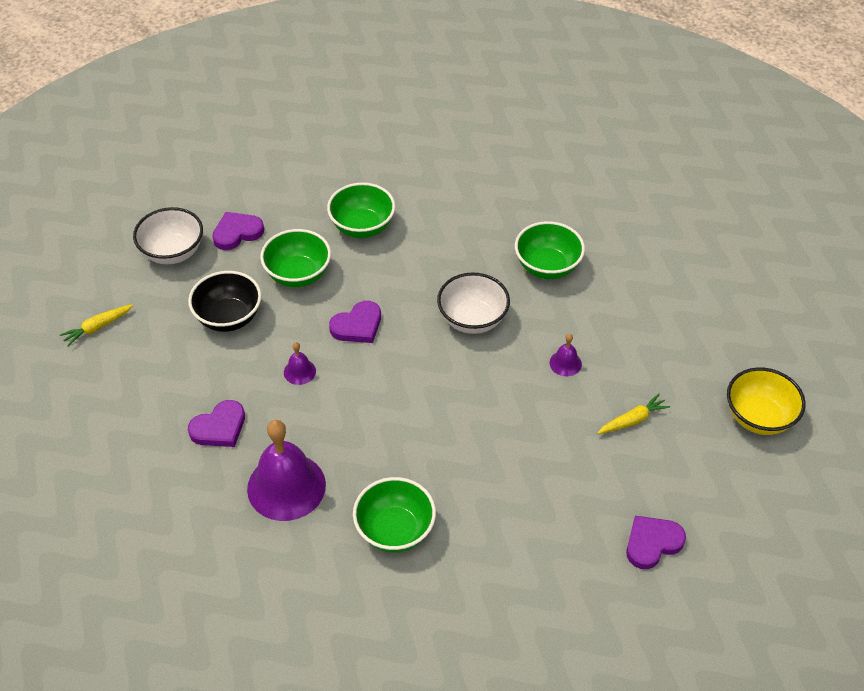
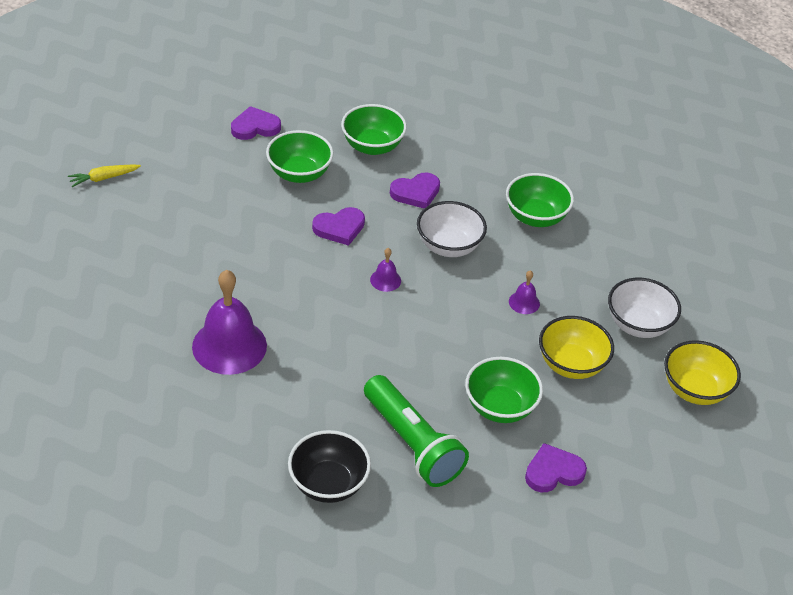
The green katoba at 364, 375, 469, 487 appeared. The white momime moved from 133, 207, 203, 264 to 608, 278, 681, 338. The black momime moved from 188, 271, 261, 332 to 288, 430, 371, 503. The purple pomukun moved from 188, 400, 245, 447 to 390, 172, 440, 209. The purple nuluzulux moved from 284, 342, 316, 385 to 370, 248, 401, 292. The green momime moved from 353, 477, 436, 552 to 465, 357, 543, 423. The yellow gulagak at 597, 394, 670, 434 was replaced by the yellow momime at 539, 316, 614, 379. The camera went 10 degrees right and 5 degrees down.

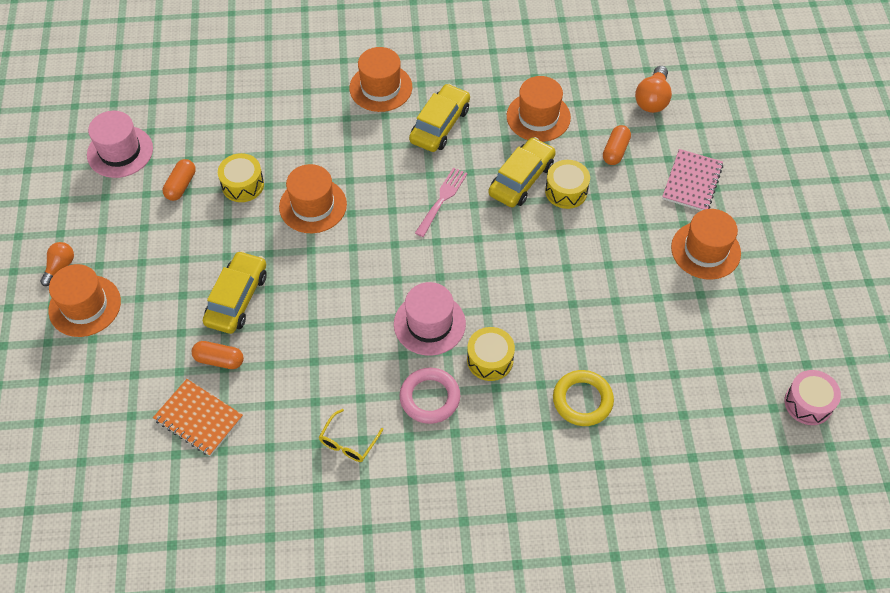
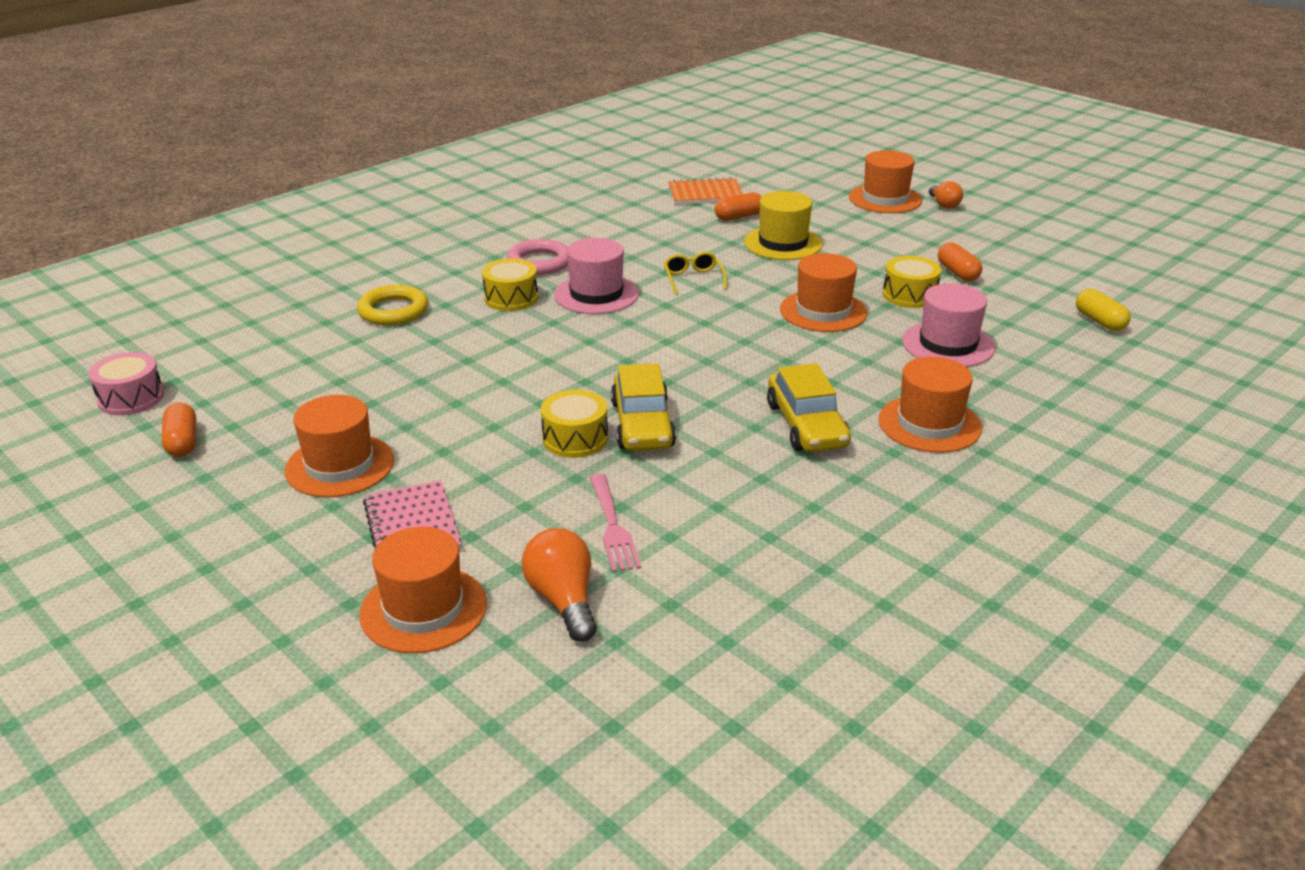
The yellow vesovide at 1076, 289, 1131, 331 appeared. The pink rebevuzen moved from 87, 111, 153, 178 to 902, 284, 995, 367. The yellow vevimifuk moved from 319, 409, 383, 462 to 664, 251, 727, 295. The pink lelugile moved from 415, 167, 468, 237 to 590, 473, 641, 572. The orange rebevuzen moved from 507, 76, 571, 142 to 359, 527, 487, 653. The orange vesovide moved from 603, 125, 631, 165 to 162, 403, 196, 457. The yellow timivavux at 203, 251, 267, 334 was replaced by the yellow rebevuzen at 744, 191, 823, 260. The camera went 140 degrees right and 25 degrees down.

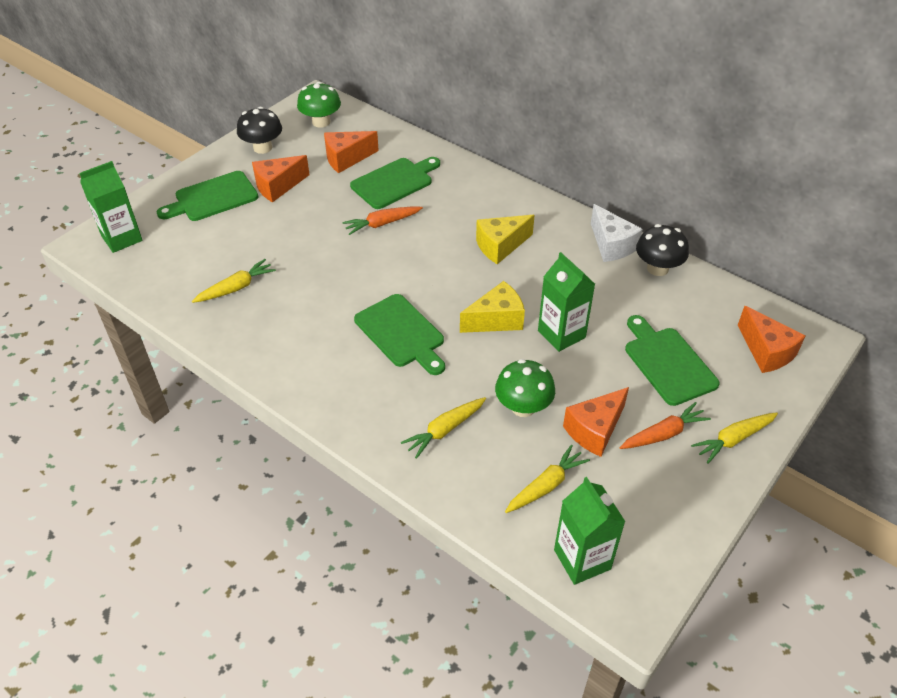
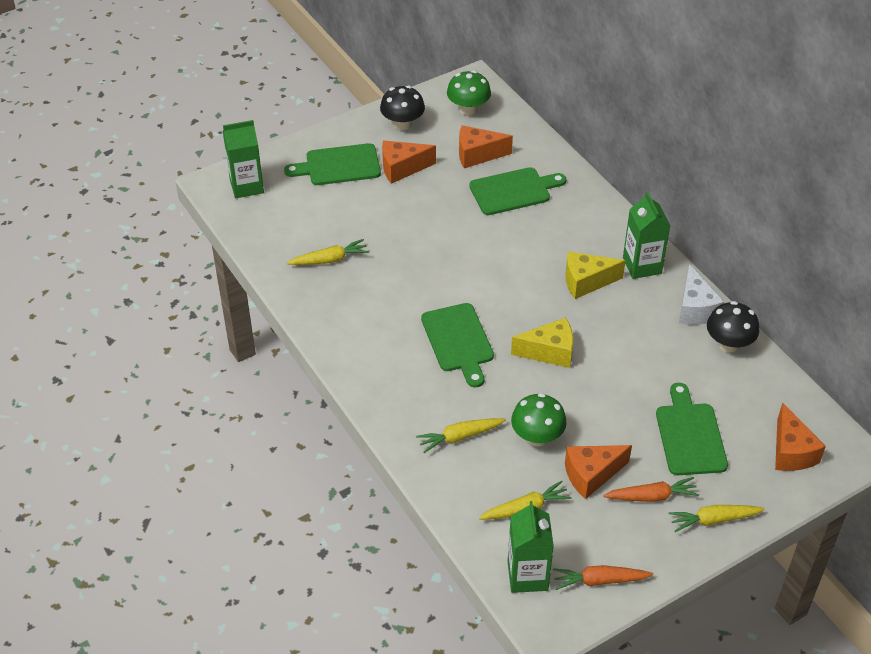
The orange gulagak moved from 343, 206, 423, 235 to 553, 565, 653, 590. The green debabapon moved from 538, 252, 595, 352 to 623, 192, 670, 279. The camera went 20 degrees right and 0 degrees up.

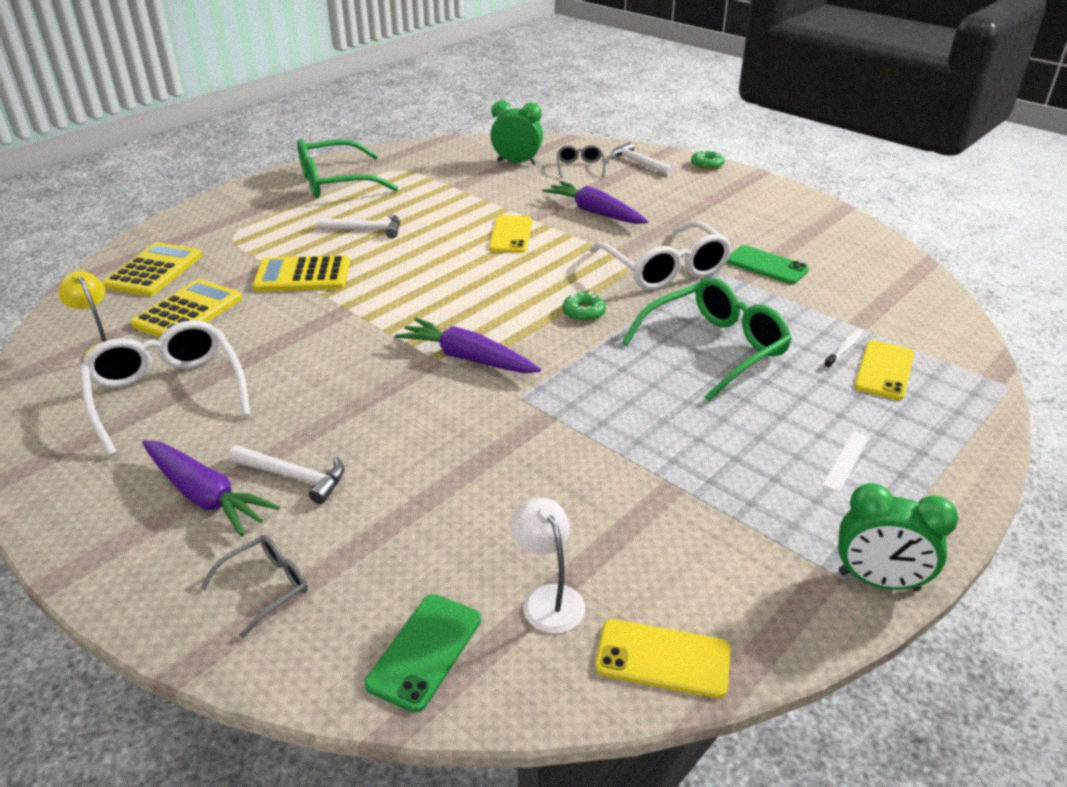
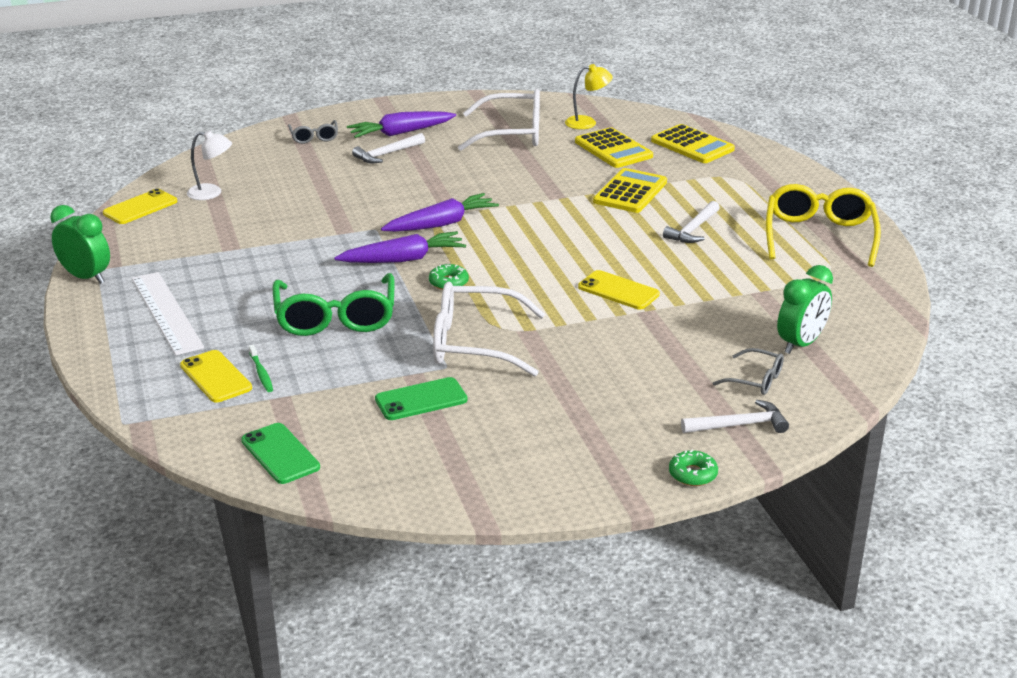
The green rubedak moved from 365, 594, 481, 713 to 241, 423, 320, 484. The purple gulagak moved from 543, 181, 648, 224 to 334, 231, 466, 263. The green vevimifuk at 297, 139, 398, 198 became the yellow vevimifuk at 766, 184, 881, 267. The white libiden at 824, 329, 862, 369 became the green libiden at 249, 345, 273, 392. The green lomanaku at 838, 483, 958, 591 turned 75 degrees clockwise. The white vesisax at 822, 431, 870, 492 changed to 2.17 times the size. The camera went 120 degrees right and 5 degrees down.

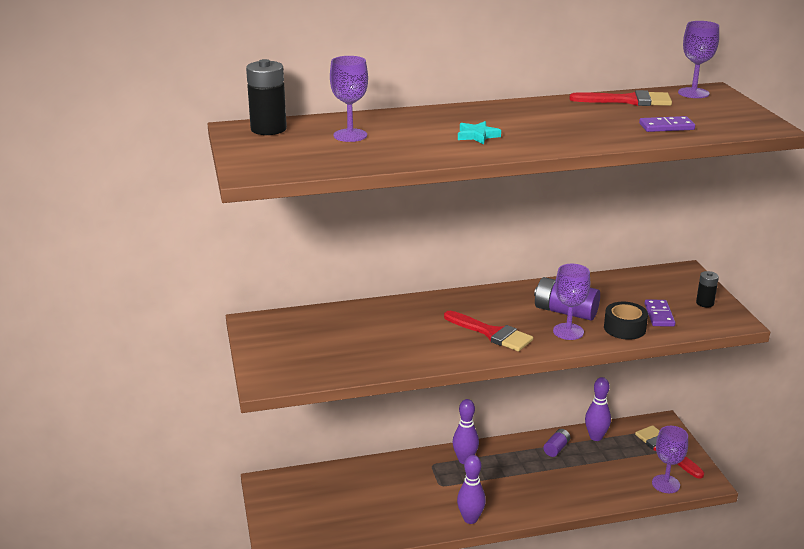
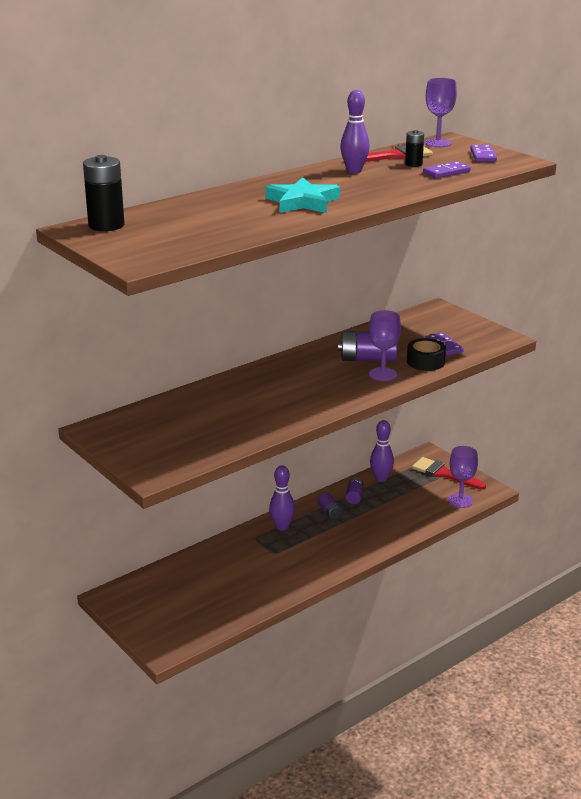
The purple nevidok at 330, 56, 368, 142 disappeared. The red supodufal at 444, 311, 533, 351 disappeared. The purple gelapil at 318, 493, 343, 520 appeared. The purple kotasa at 470, 145, 497, 162 appeared. The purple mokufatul moved from 457, 455, 486, 524 to 340, 90, 370, 173. The black gelapil moved from 696, 271, 719, 308 to 405, 130, 424, 167. The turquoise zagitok at 458, 121, 501, 144 changed to 1.79 times the size. The camera went 25 degrees left and 0 degrees up.

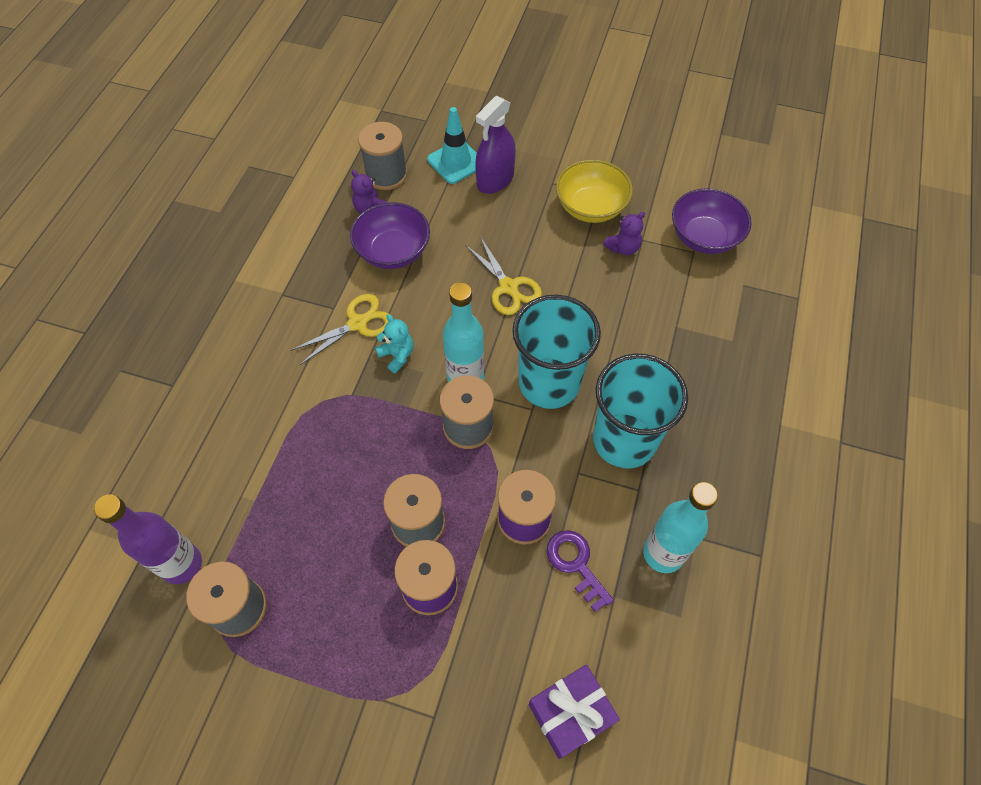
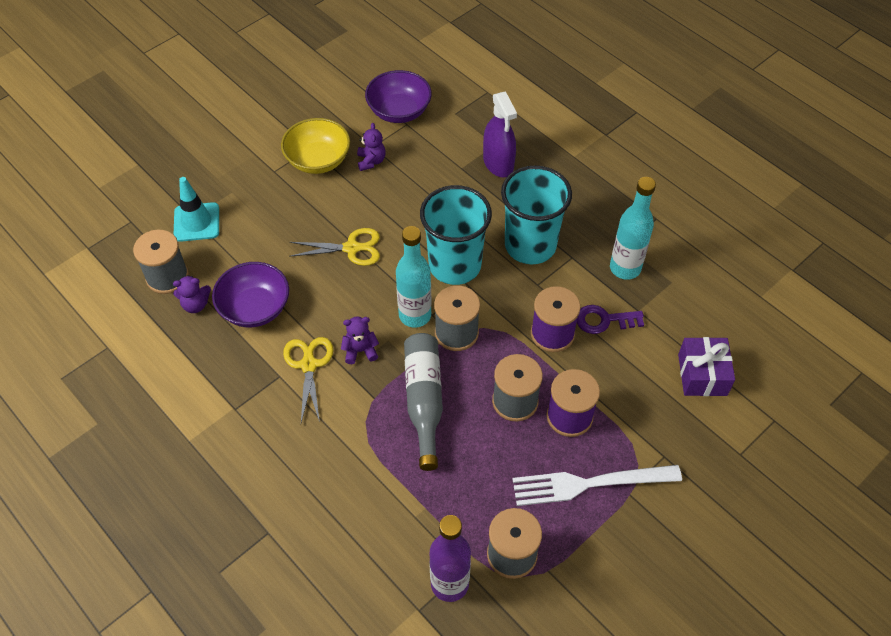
The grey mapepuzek at 404, 333, 443, 471 appeared. The white lelugile at 512, 465, 682, 506 appeared. The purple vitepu moved from 475, 96, 516, 194 to 483, 91, 517, 177. The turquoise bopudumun at 375, 314, 414, 373 became the purple bopudumun at 341, 317, 379, 364. The camera went 60 degrees left and 5 degrees down.

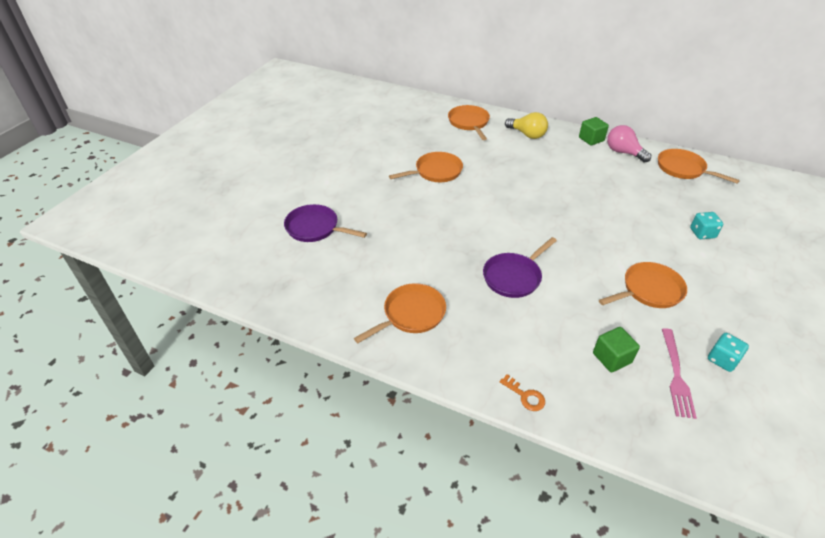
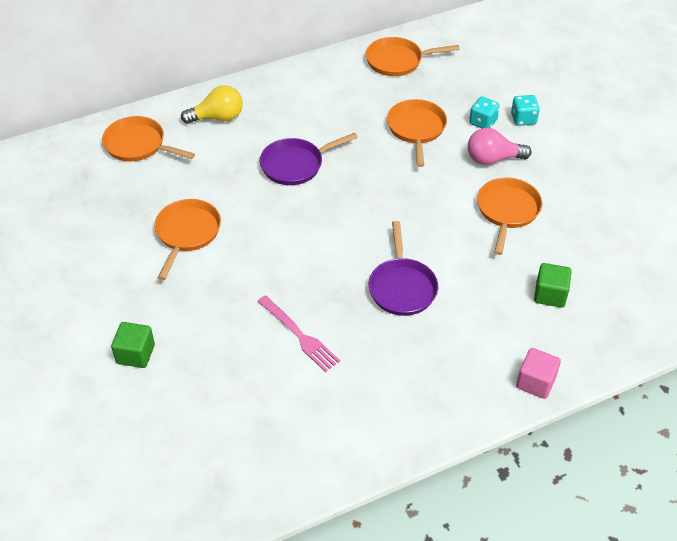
The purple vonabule moved from 284, 204, 367, 242 to 260, 133, 358, 185. The orange vonabule moved from 354, 283, 446, 343 to 387, 99, 447, 167. The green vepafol moved from 579, 117, 609, 145 to 111, 322, 155, 368. The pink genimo moved from 607, 125, 651, 163 to 468, 128, 532, 165. The pink lelugile moved from 662, 328, 697, 419 to 257, 295, 340, 372. The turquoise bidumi moved from 708, 333, 749, 372 to 511, 95, 540, 126. The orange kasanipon at 500, 374, 545, 411 was replaced by the pink vepafol at 516, 348, 561, 399. The camera went 50 degrees left and 5 degrees up.

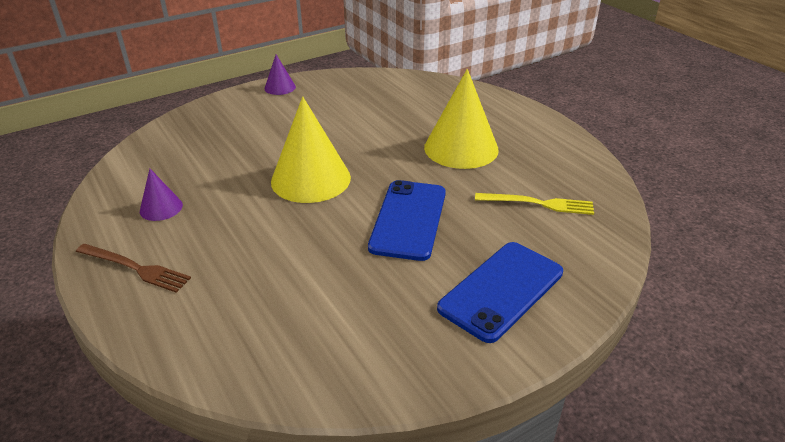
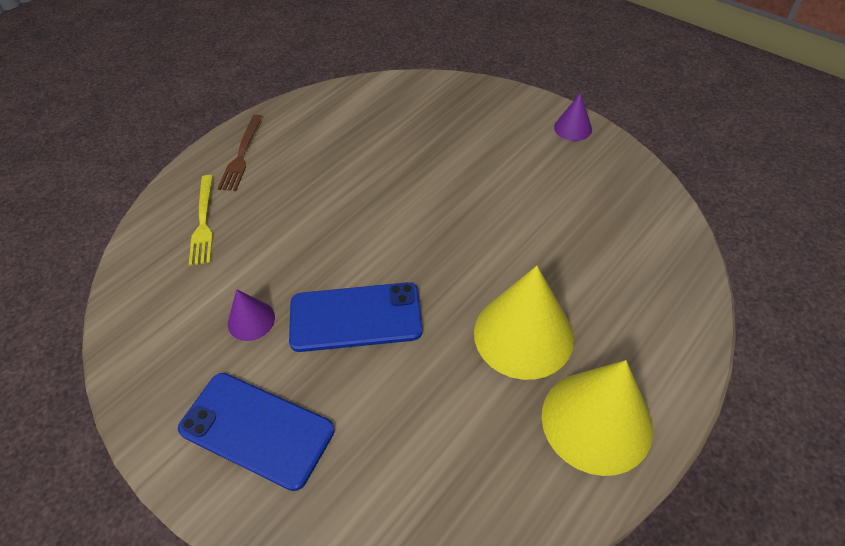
The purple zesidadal moved from 140, 169, 183, 221 to 228, 289, 275, 341. The yellow zesidadal moved from 271, 97, 351, 203 to 542, 360, 653, 476. The yellow lelugile moved from 475, 193, 594, 215 to 189, 175, 213, 266. The camera went 75 degrees right and 15 degrees up.

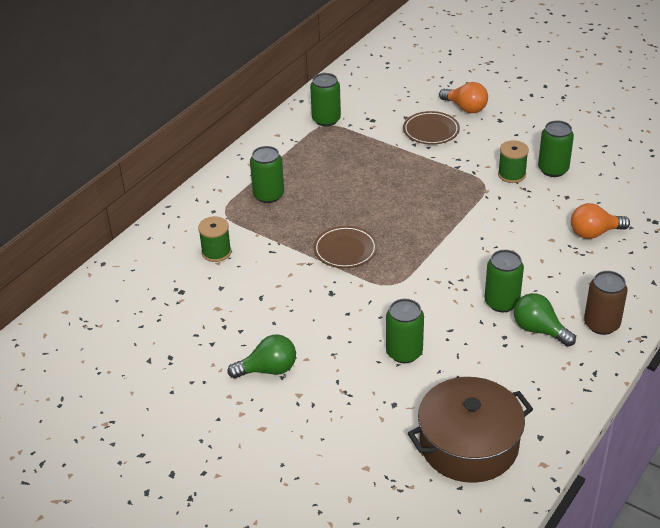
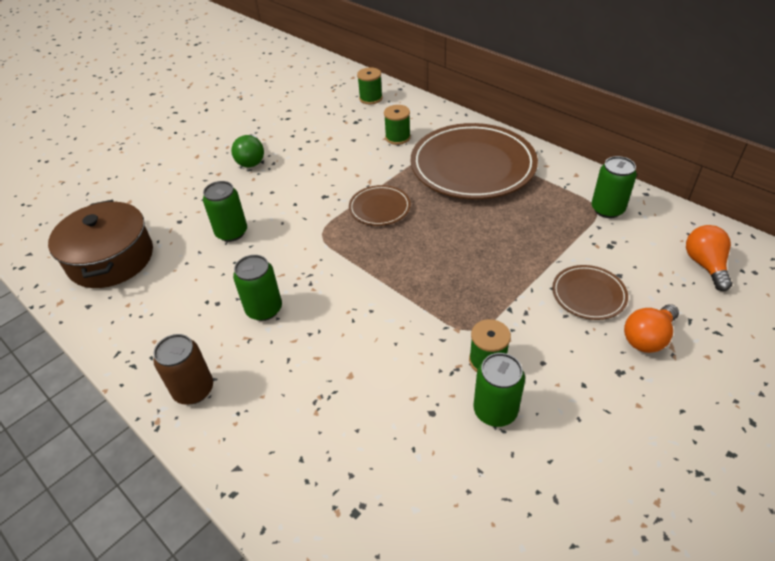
The green genimo at 514, 293, 576, 347 disappeared. The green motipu at 357, 67, 383, 104 appeared. The orange genimo moved from 571, 203, 630, 239 to 686, 225, 732, 291. The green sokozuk at 250, 146, 284, 203 was replaced by the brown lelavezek at 411, 123, 538, 199. The camera went 100 degrees right and 5 degrees up.

